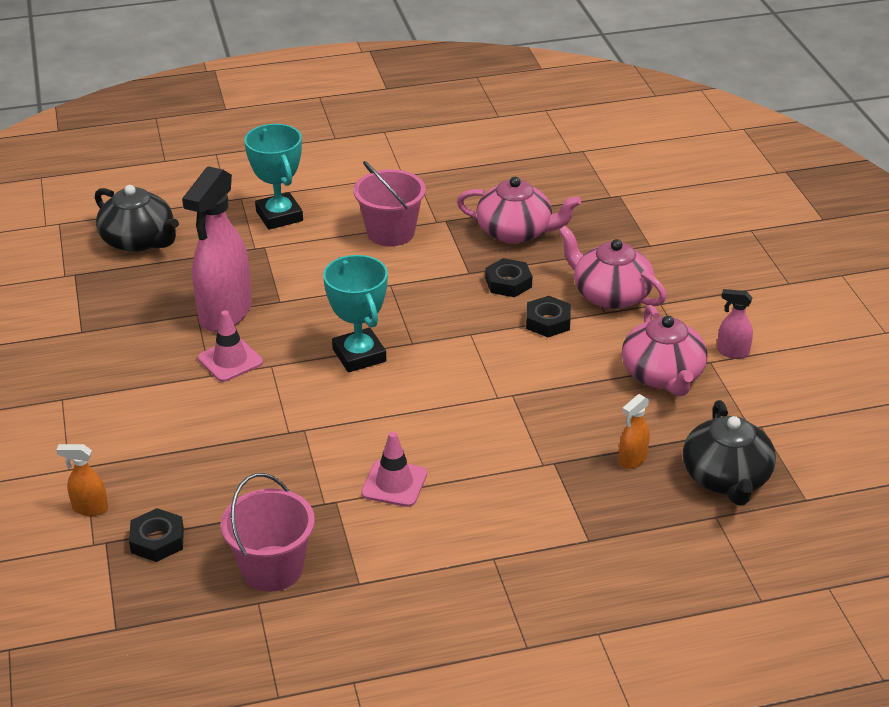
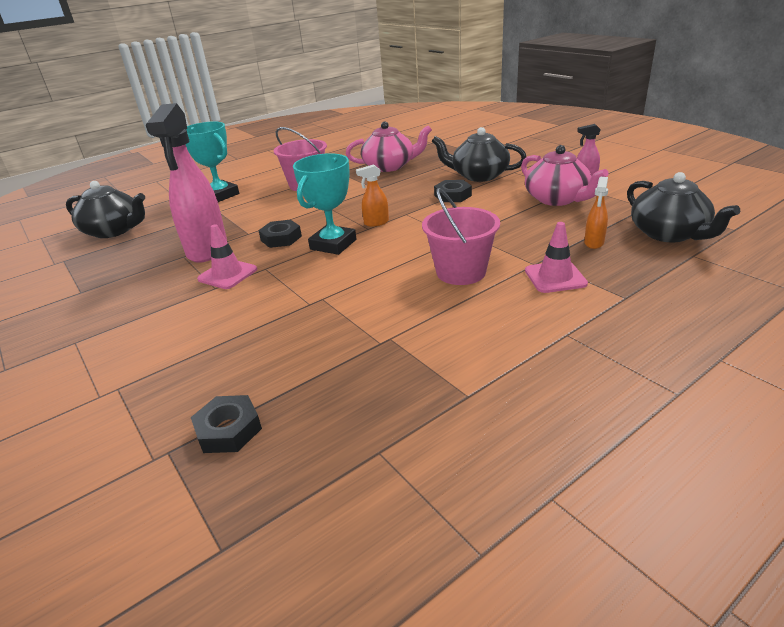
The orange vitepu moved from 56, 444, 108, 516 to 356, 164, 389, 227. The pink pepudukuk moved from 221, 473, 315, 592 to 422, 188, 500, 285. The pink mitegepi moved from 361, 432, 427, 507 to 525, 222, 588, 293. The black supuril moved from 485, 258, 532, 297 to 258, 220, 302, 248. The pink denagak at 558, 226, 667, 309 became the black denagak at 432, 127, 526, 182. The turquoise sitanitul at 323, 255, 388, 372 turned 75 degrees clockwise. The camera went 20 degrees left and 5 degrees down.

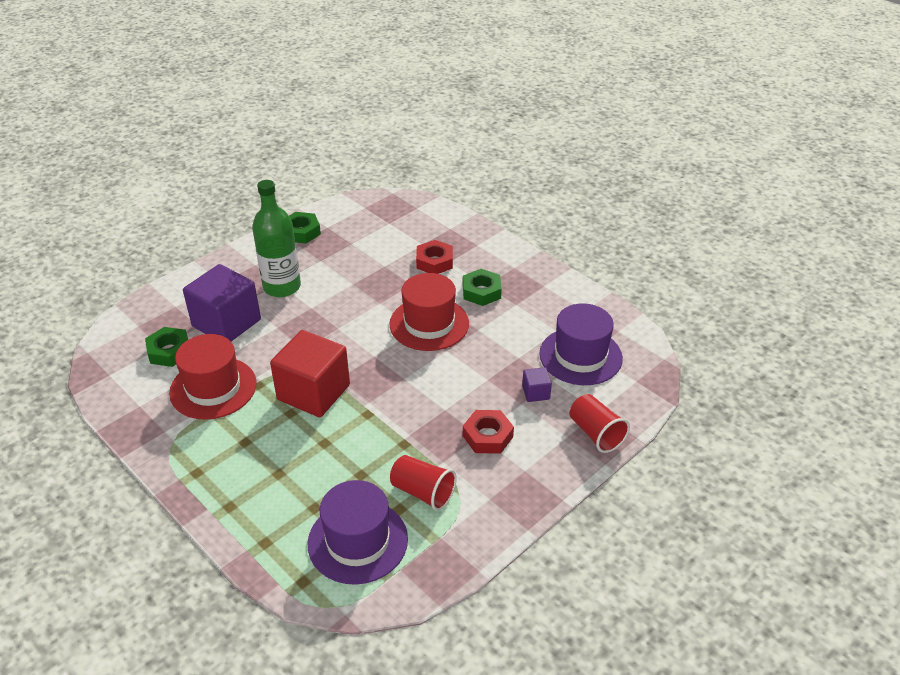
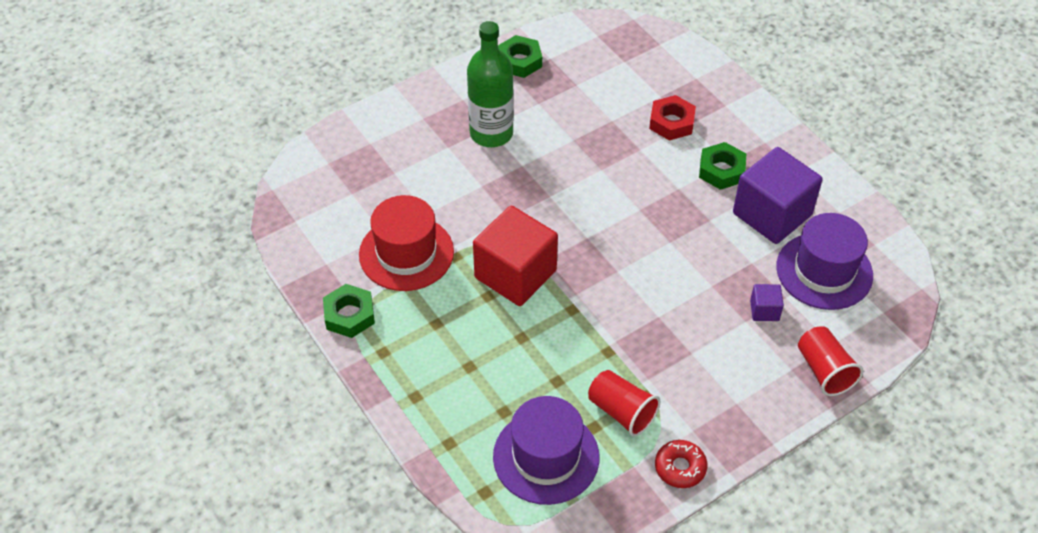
The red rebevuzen at 389, 273, 469, 351 disappeared. The red supuril at 463, 410, 514, 454 disappeared. The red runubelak at 655, 440, 707, 488 appeared. The green supuril moved from 145, 327, 188, 367 to 323, 284, 375, 338. The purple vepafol moved from 183, 264, 261, 341 to 733, 147, 822, 244. The camera went 10 degrees right and 10 degrees up.

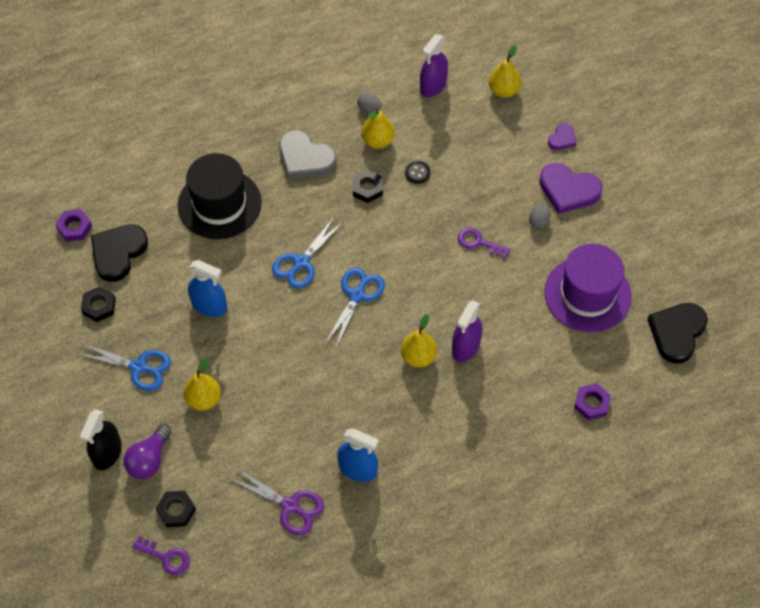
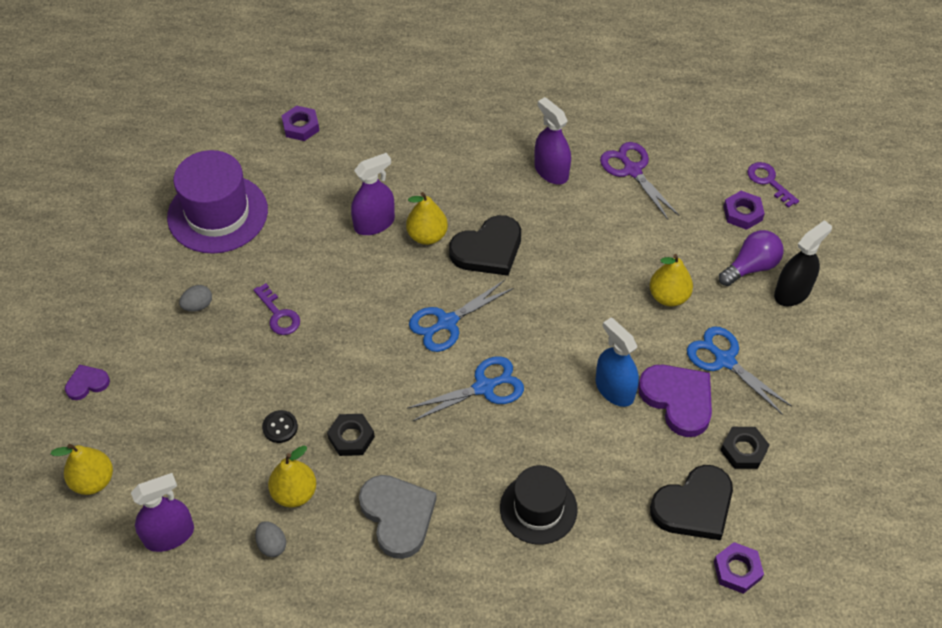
The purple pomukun moved from 539, 163, 603, 214 to 638, 365, 712, 437. The black pomukun moved from 647, 303, 708, 364 to 449, 215, 521, 276. The black supuril at 156, 491, 196, 527 became the purple supuril at 723, 191, 765, 230. The blue vitepu at 337, 429, 379, 482 became the purple vitepu at 534, 97, 571, 185. The black rebevuzen at 178, 153, 262, 239 changed to 0.66 times the size. The camera went 150 degrees left and 5 degrees down.

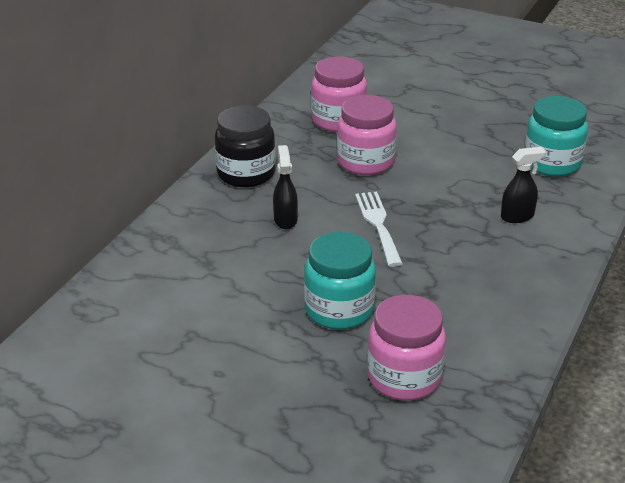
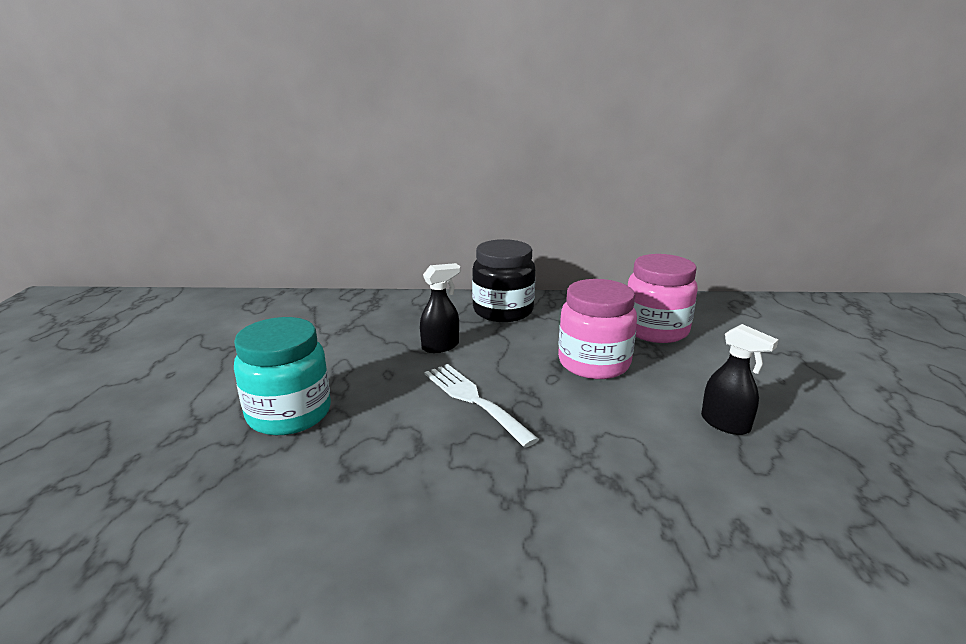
The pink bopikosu at 367, 295, 446, 400 disappeared. The turquoise bopikosu at 525, 96, 588, 177 disappeared. The black vitepu moved from 501, 147, 546, 223 to 701, 324, 778, 435. The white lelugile at 355, 192, 403, 267 turned 90 degrees counterclockwise. The camera went 65 degrees right and 10 degrees down.

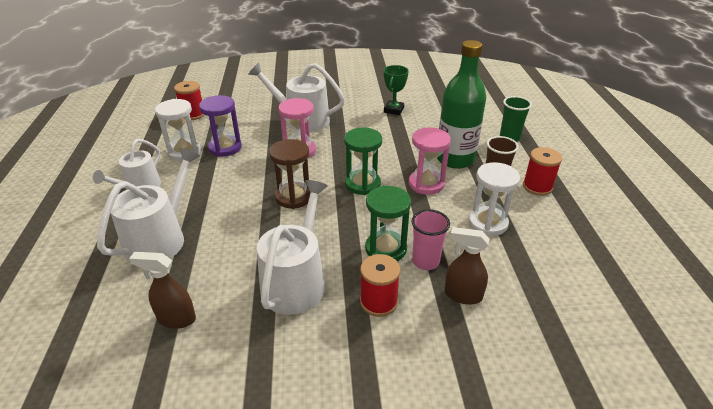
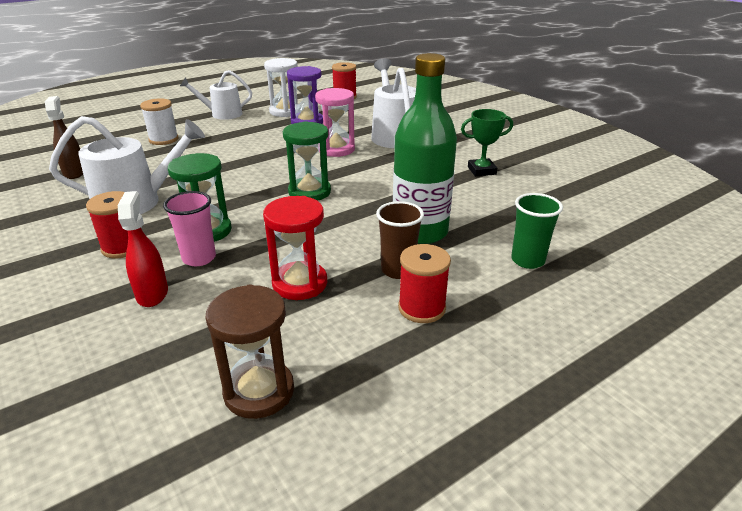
The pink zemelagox at 409, 127, 451, 195 disappeared. The brown zemelagox moved from 269, 139, 310, 209 to 205, 284, 294, 419. The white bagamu at 97, 148, 200, 263 was replaced by the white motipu at 140, 98, 179, 145. The brown vitepu at 445, 227, 489, 305 became the red vitepu at 118, 191, 168, 307. The white zemelagox at 468, 162, 520, 236 became the red zemelagox at 263, 196, 327, 300. The camera went 60 degrees right and 5 degrees down.

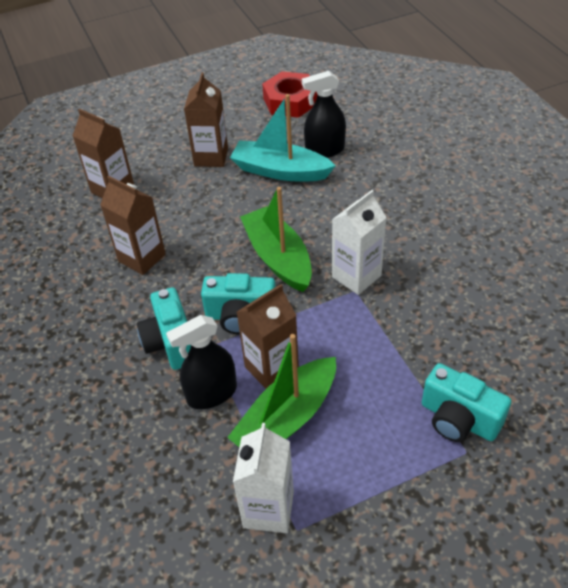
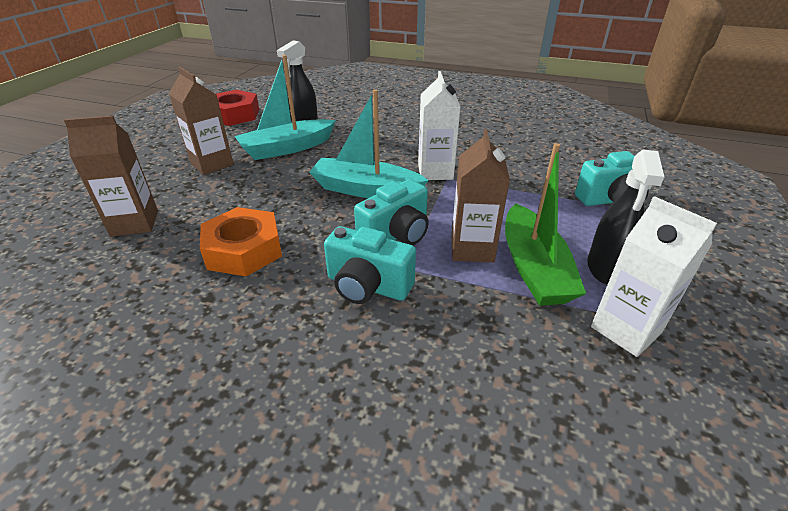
The black vitepu moved from 166, 315, 237, 409 to 587, 150, 664, 285. The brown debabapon at 100, 176, 166, 275 was replaced by the orange supuril at 200, 207, 282, 276. The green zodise at 240, 187, 312, 292 became the turquoise zodise at 309, 90, 429, 198. The camera went 50 degrees left and 10 degrees down.

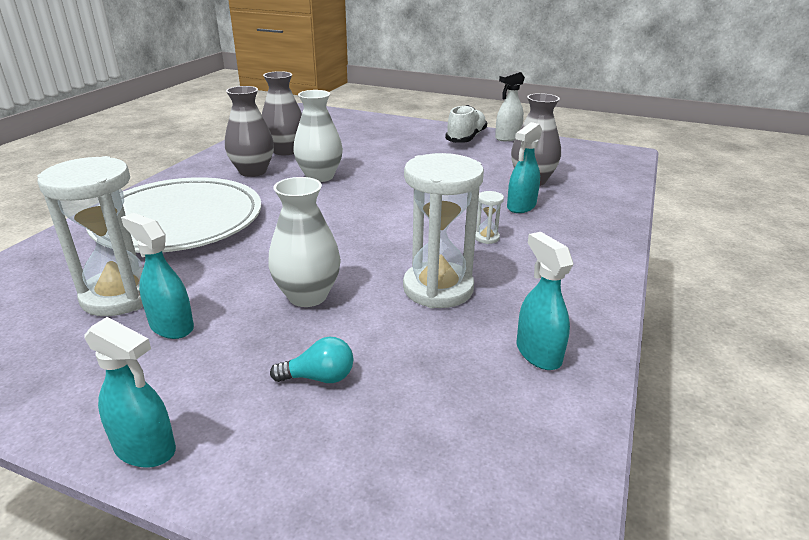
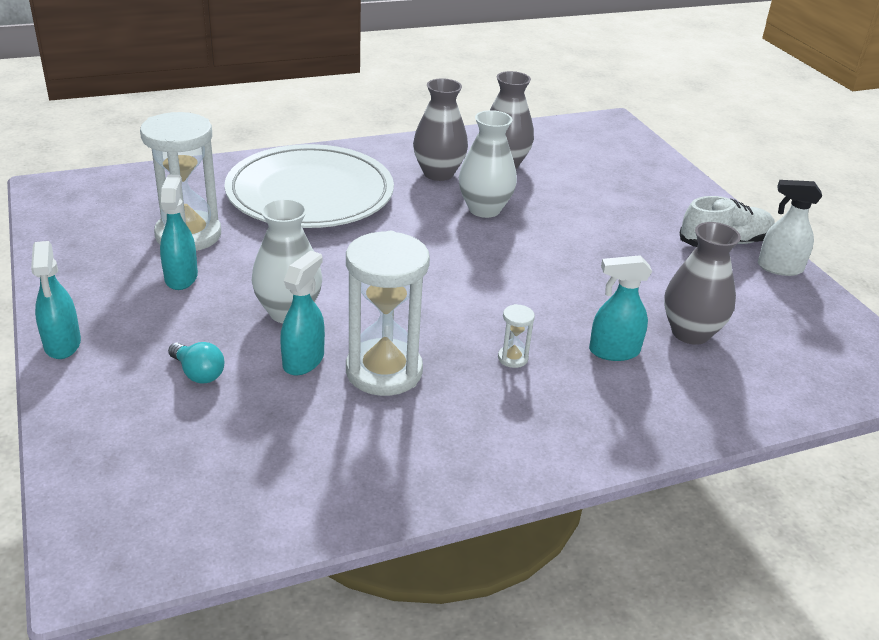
The turquoise vitepu moved from 517, 232, 574, 370 to 280, 250, 325, 375. The camera went 45 degrees right and 5 degrees up.

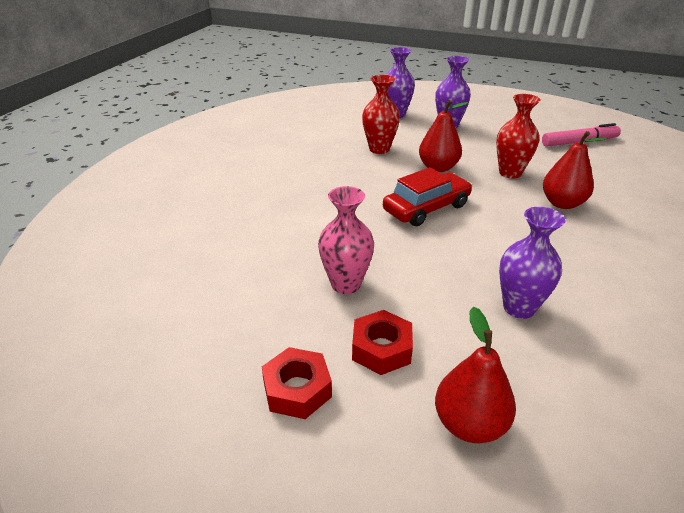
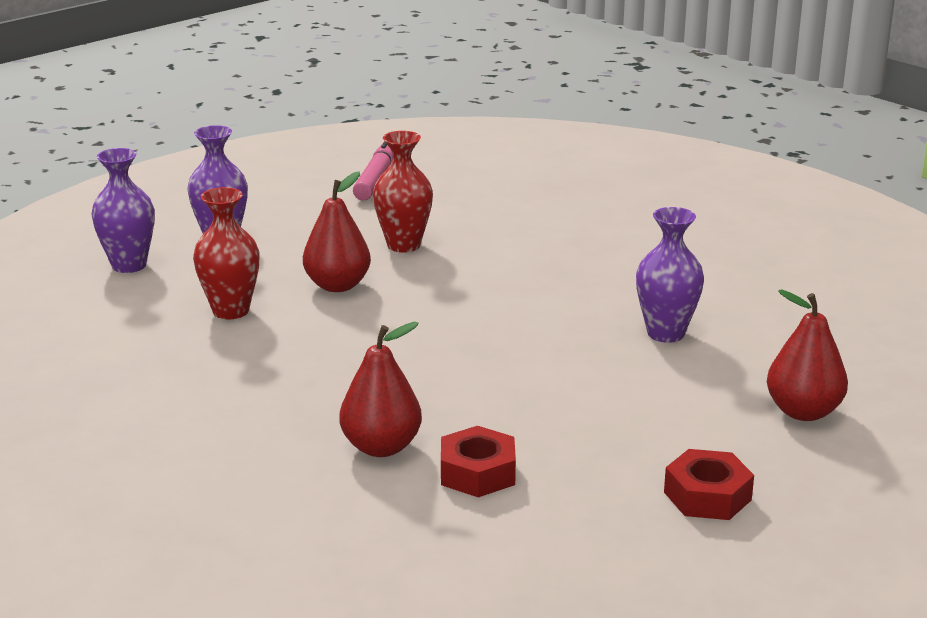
The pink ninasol at 318, 186, 374, 294 disappeared. The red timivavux at 383, 167, 472, 226 disappeared. The red supuril moved from 352, 310, 413, 375 to 441, 426, 516, 497. The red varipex moved from 543, 131, 606, 209 to 340, 322, 422, 457. The camera went 65 degrees left and 10 degrees down.

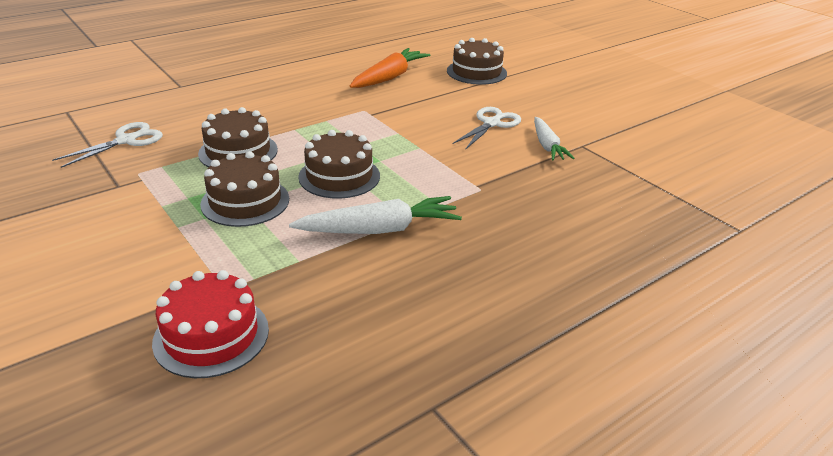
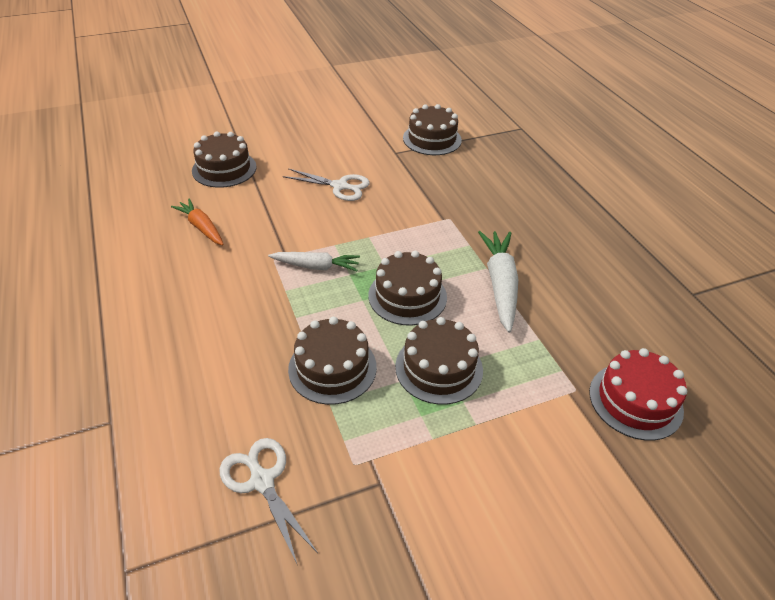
The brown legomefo at 403, 104, 462, 155 appeared. The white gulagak moved from 534, 117, 574, 160 to 268, 252, 360, 271. The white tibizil at 453, 107, 521, 149 turned 150 degrees clockwise. The orange gulagak at 350, 48, 430, 88 changed to 0.66 times the size. The camera went 75 degrees left and 10 degrees up.

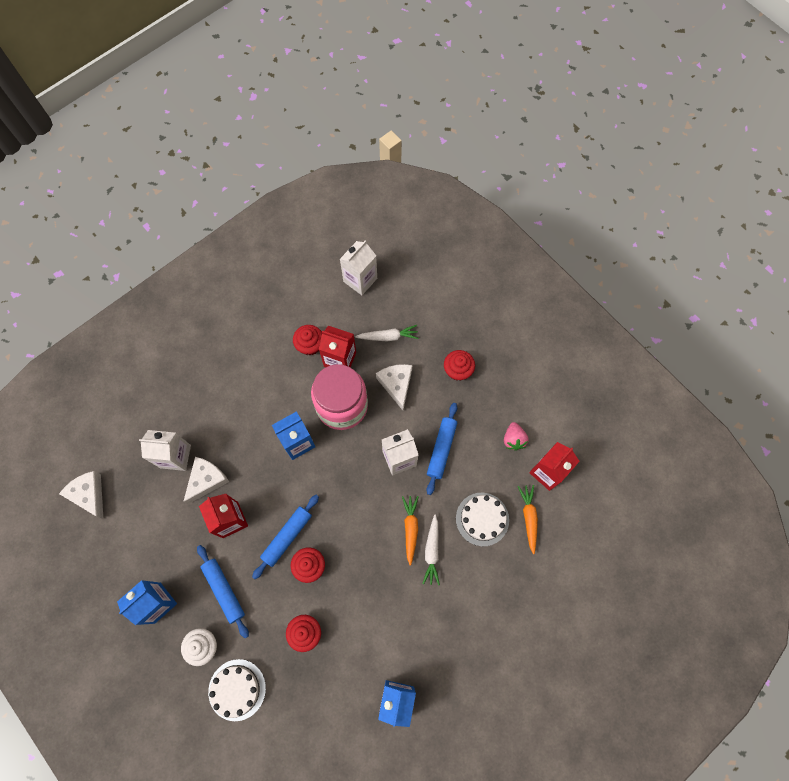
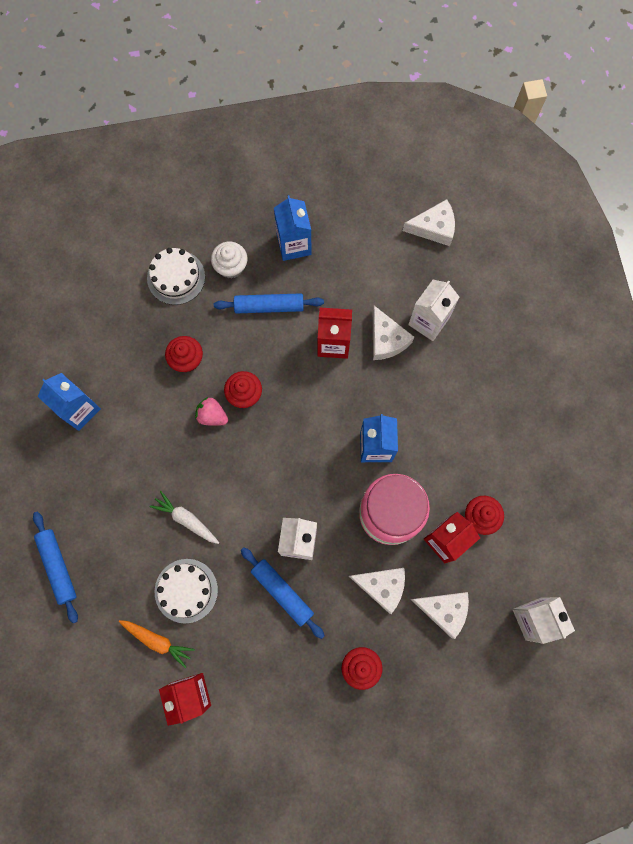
The orange gulagak at 402, 496, 419, 565 disappeared. The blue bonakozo moved from 252, 495, 319, 579 to 33, 512, 78, 623. The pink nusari moved from 504, 422, 529, 451 to 195, 397, 228, 426. The white gulagak at 355, 325, 418, 341 was replaced by the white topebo at 410, 592, 469, 639. The camera went 120 degrees right and 5 degrees up.

